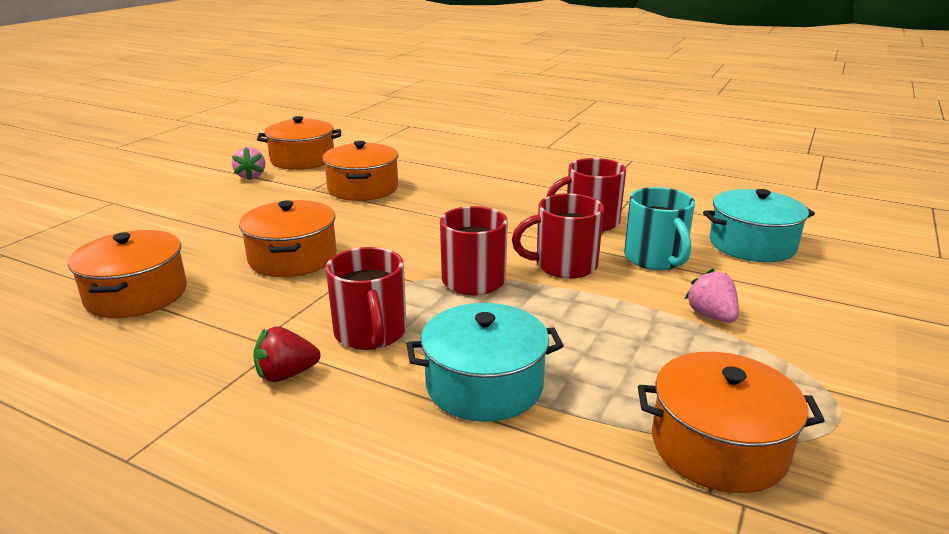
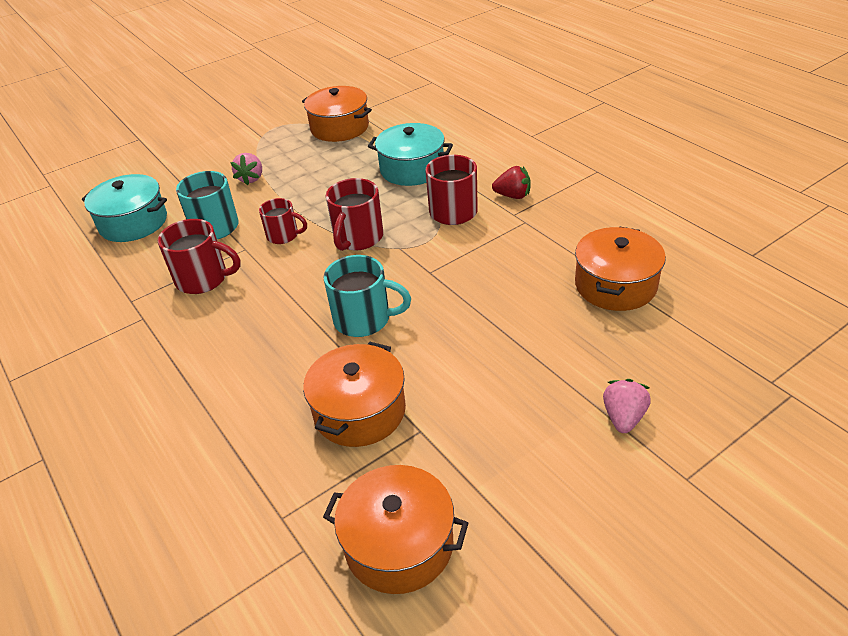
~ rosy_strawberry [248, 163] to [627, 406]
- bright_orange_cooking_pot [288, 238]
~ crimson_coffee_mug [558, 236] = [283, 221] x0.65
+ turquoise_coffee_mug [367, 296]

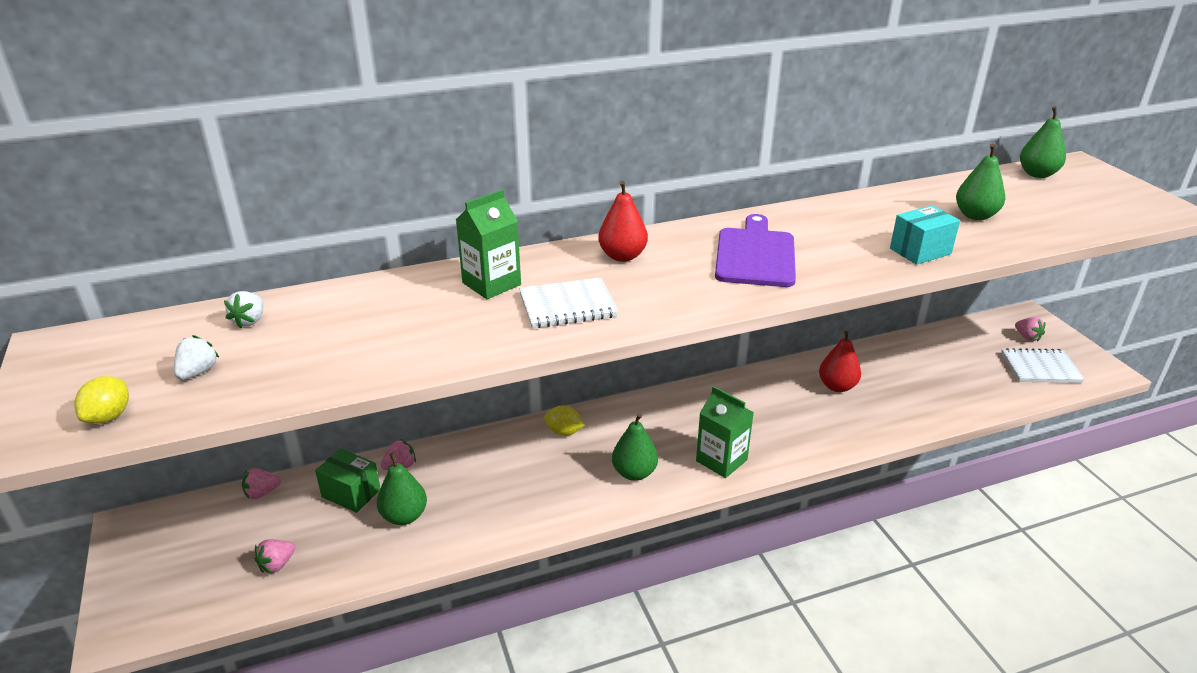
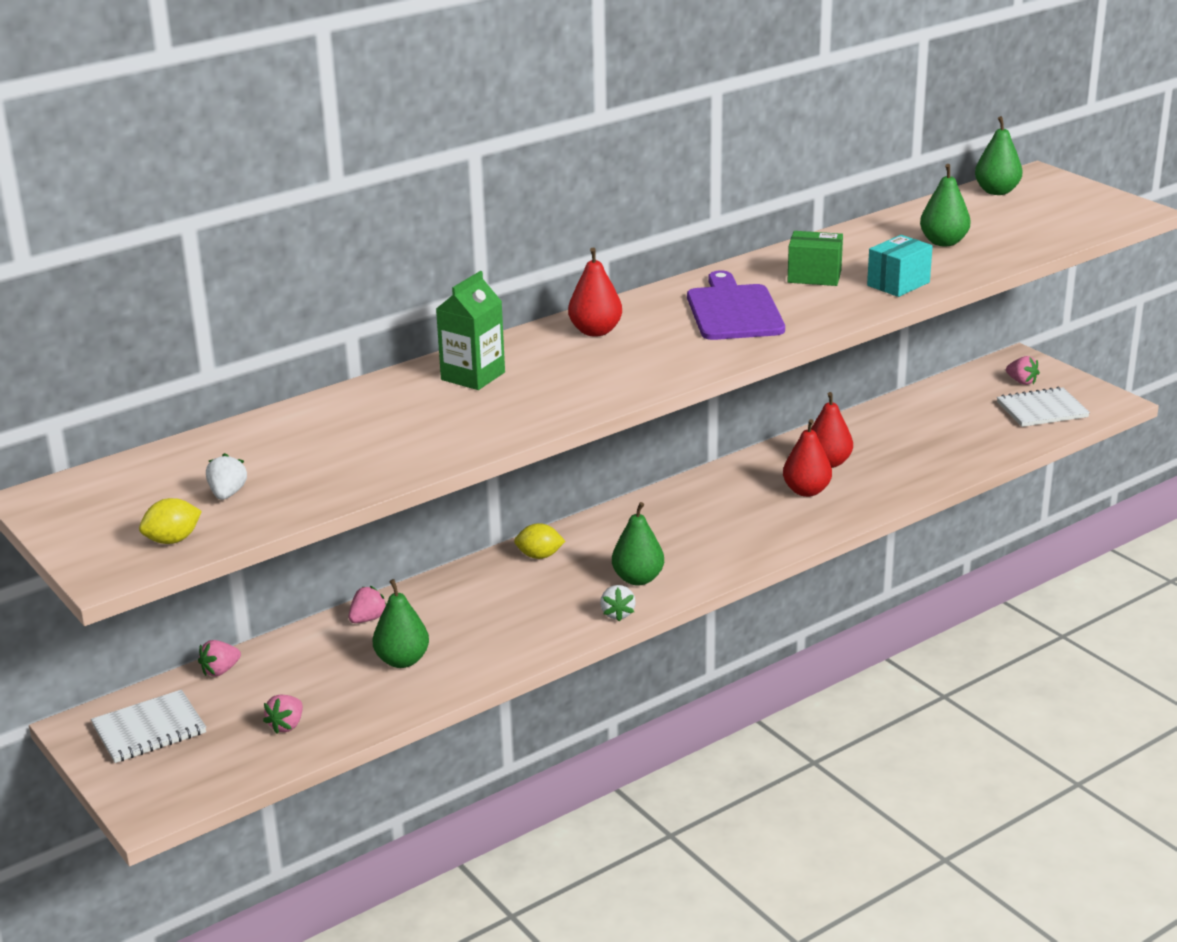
~ golden_toy_lemon [101, 400] = [170, 521] 60 degrees clockwise
~ pure_white_strawberry [243, 309] to [618, 603]
~ leaf-green_parcel [347, 480] to [815, 258]
~ pure_white_exercise_book [568, 302] to [148, 726]
- leaf-green_milk_carton [725, 432]
+ crimson_toy_pear [807, 458]

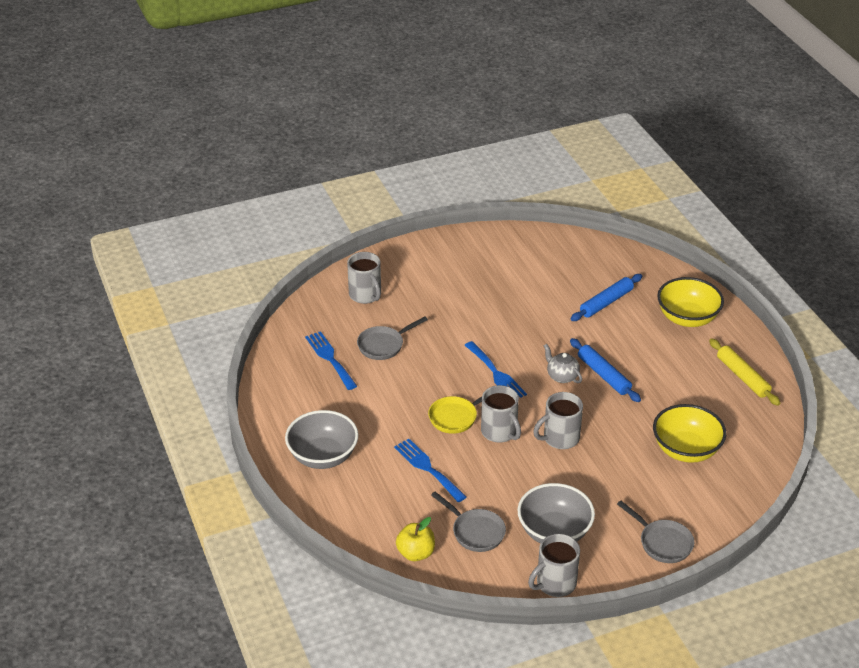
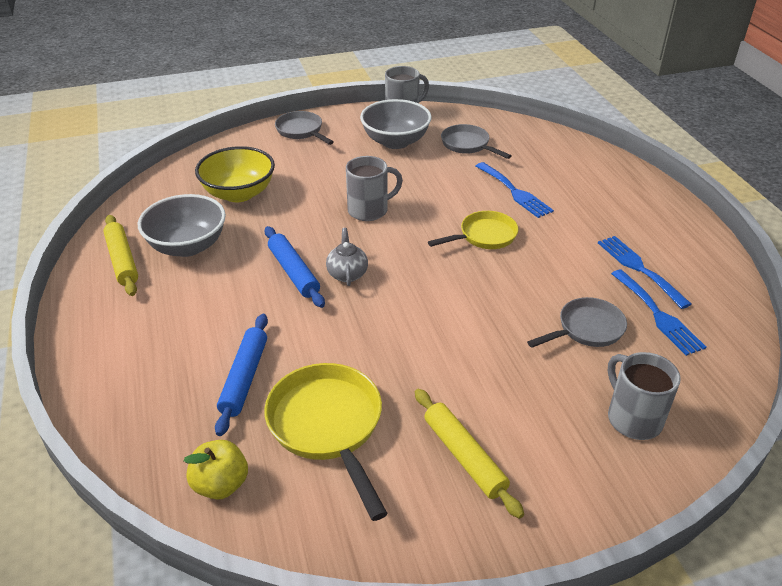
~ grey_bowl [322, 439] to [182, 225]
~ golden_toy_apple [415, 539] to [216, 470]
~ cobalt_dinner_fork [496, 369] to [644, 272]
- grey_coffee_mug [501, 414]
~ grey_tea_pot [563, 363] = [347, 257] 150 degrees counterclockwise
~ cobalt_dough_roller [606, 297] = [241, 375] 45 degrees counterclockwise
- golden_bowl [690, 302]
+ golden_skillet [326, 442]
+ golden_dough_roller [469, 454]

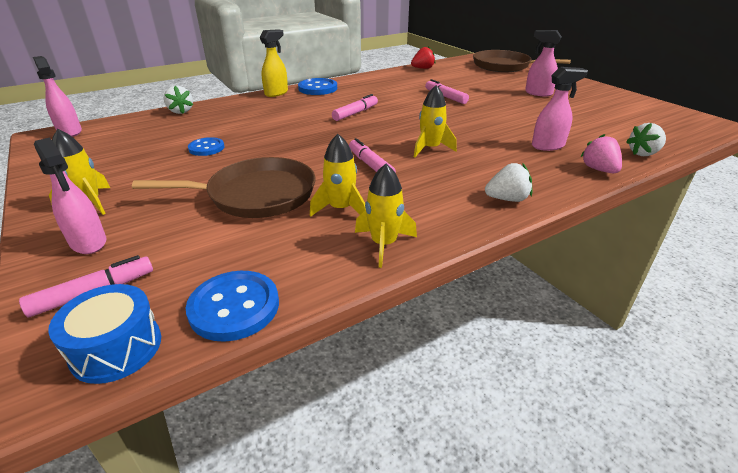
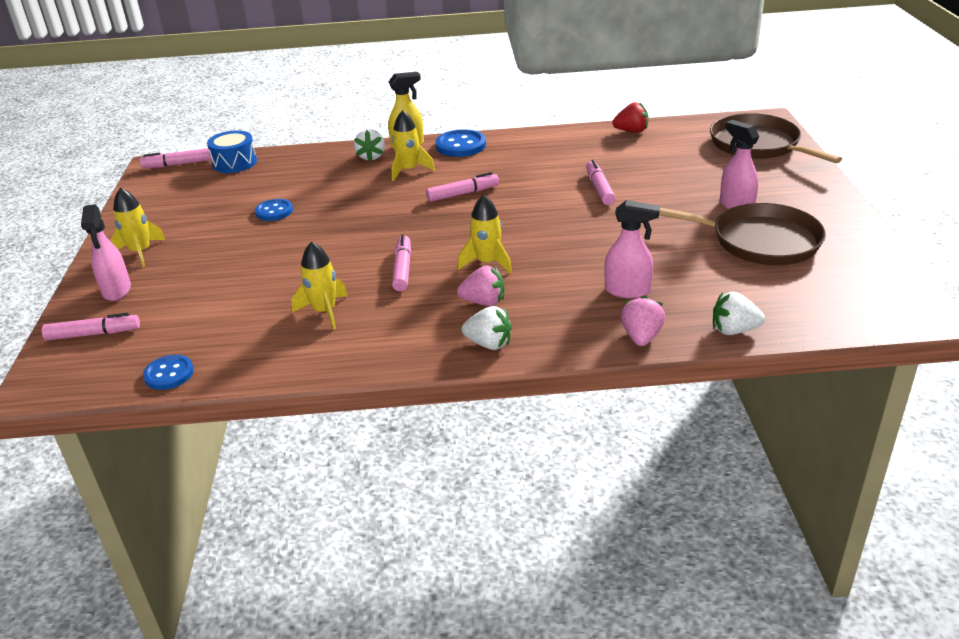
~ rosy_spray_bottle [57, 96] to rosy_felt_pen [176, 158]
~ cobalt_snare_drum [104, 334] to [232, 151]
~ russet_skillet [224, 187] to [742, 234]
~ pure_white_strawberry [178, 100] to [369, 145]
~ cobalt_button [232, 306] = [168, 372] x0.66
~ golden_toy_rocket [386, 216] to [413, 145]
+ rosy_strawberry [481, 286]

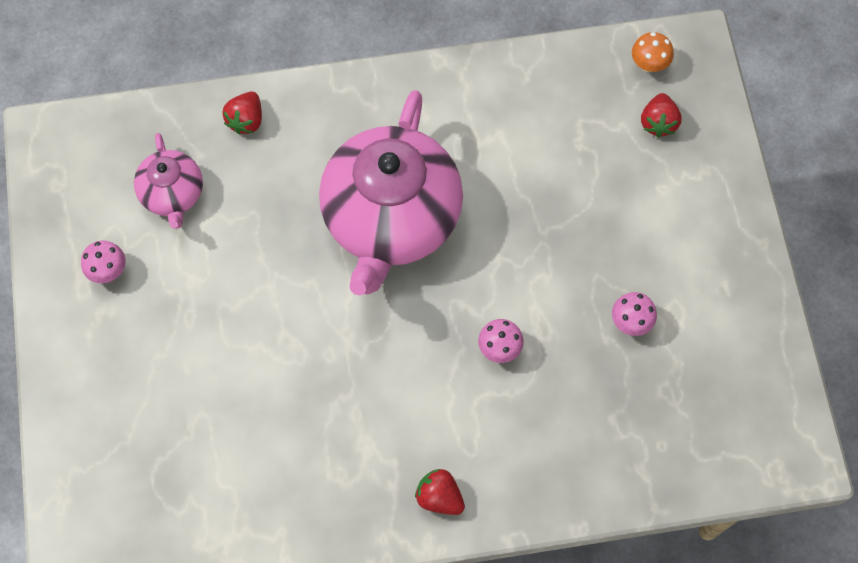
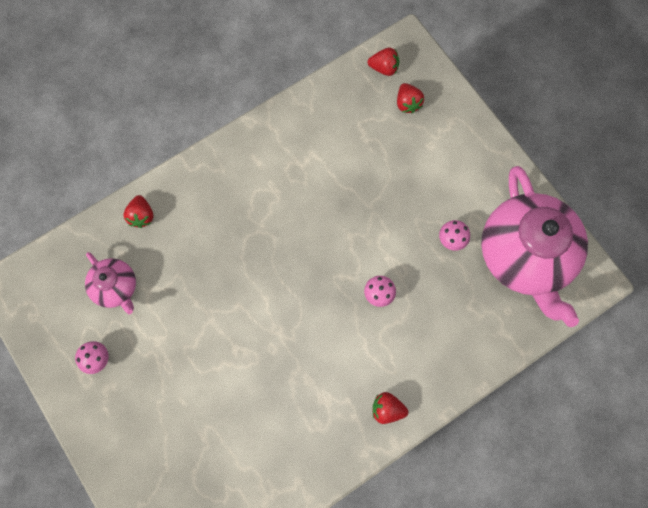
~ rosy_tea_pot [391, 193] to [534, 246]
~ bright_orange_mushroom [653, 52] to crimson_strawberry [383, 62]

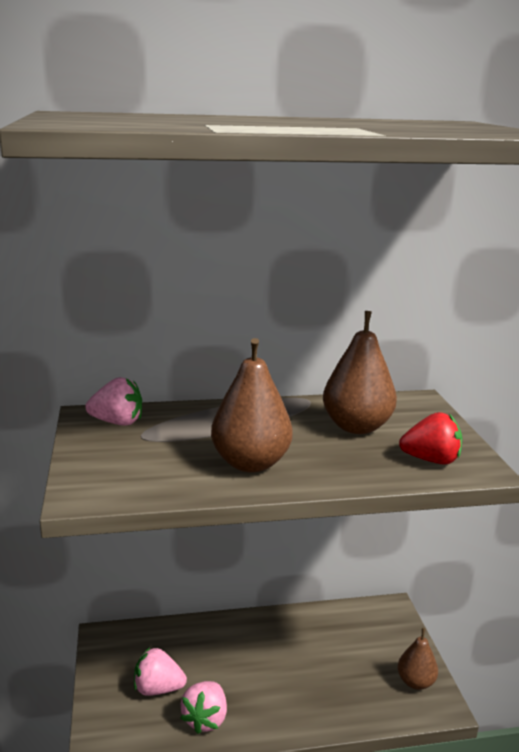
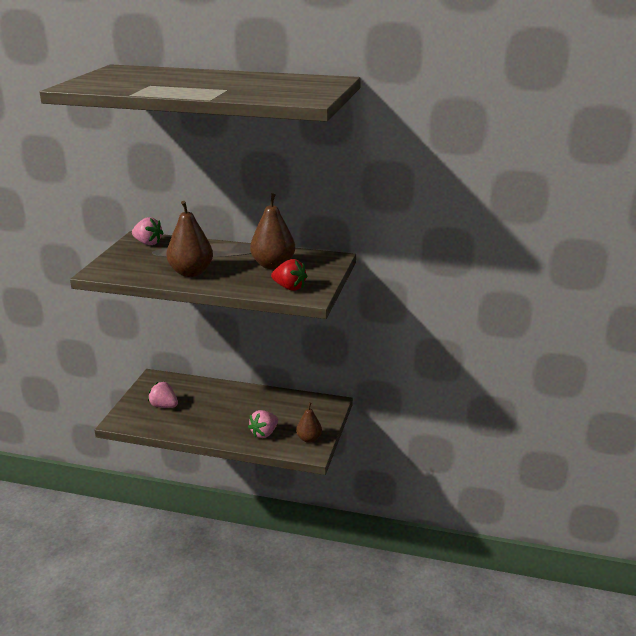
~ rosy_strawberry [204, 707] to [263, 424]

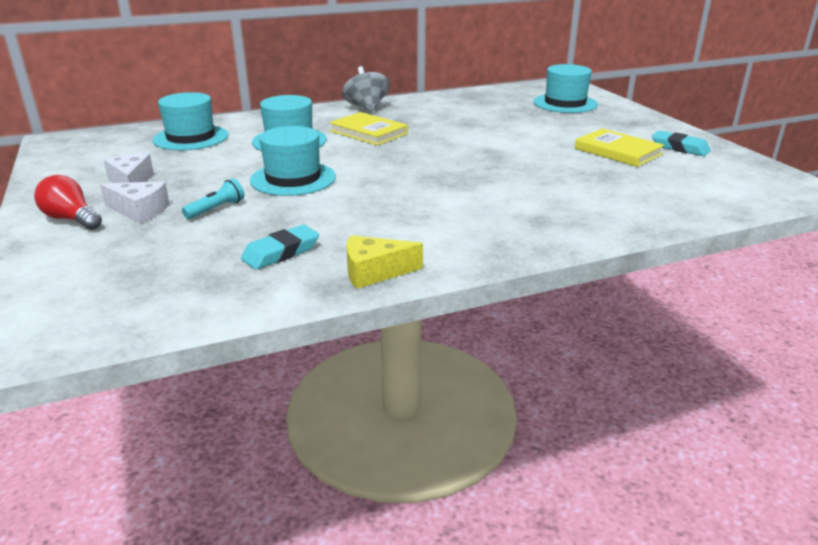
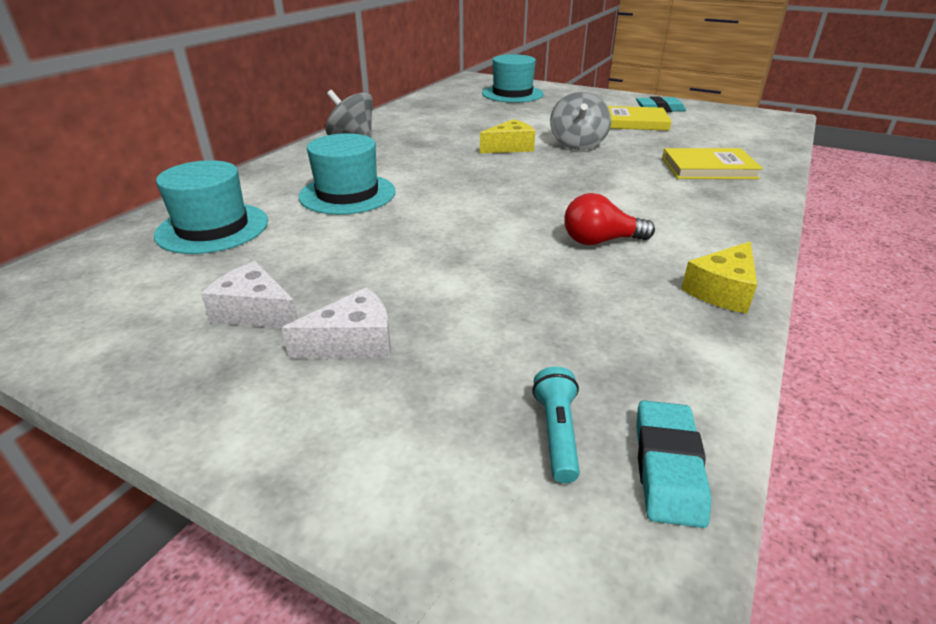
~ crimson_light_bulb [68, 202] to [609, 219]
~ turquoise_torch [213, 198] to [556, 425]
~ turquoise_pencil_eraser [280, 247] to [673, 464]
- turquoise_tall_hat [293, 161]
~ golden_hardback [368, 128] to [712, 163]
+ golden_cheese [507, 136]
+ grey_whirligig [580, 121]

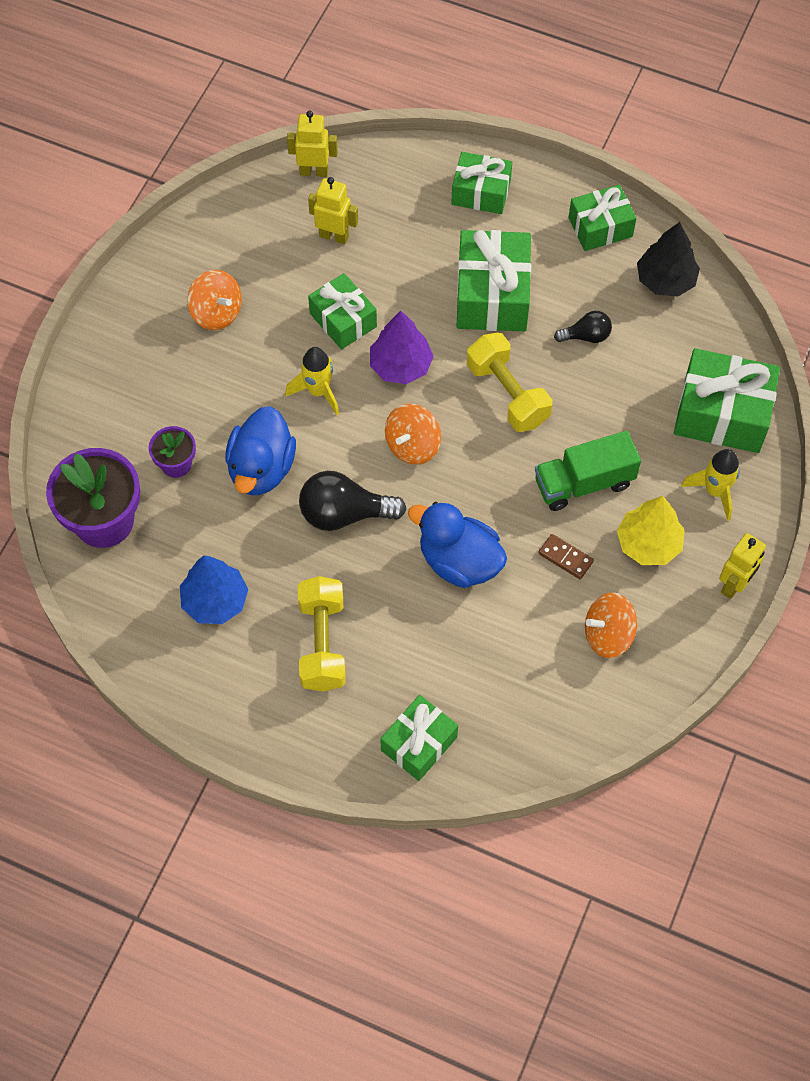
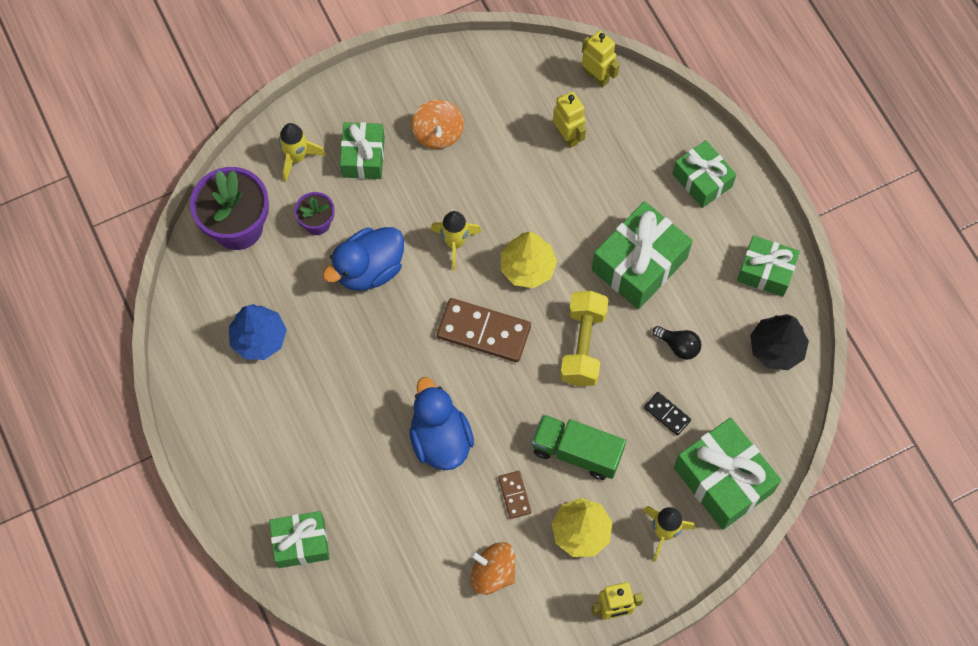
- golden_dumbbell [322, 634]
- ebony_light_bulb [352, 501]
~ leaf-green_present [342, 311] to [362, 150]
~ purple_tree [402, 347] to golden_tree [529, 260]
~ bright_orange_whirligig [413, 434] to russet_domino [484, 330]
+ golden_toy_rocket [302, 152]
+ ebony_domino [667, 414]

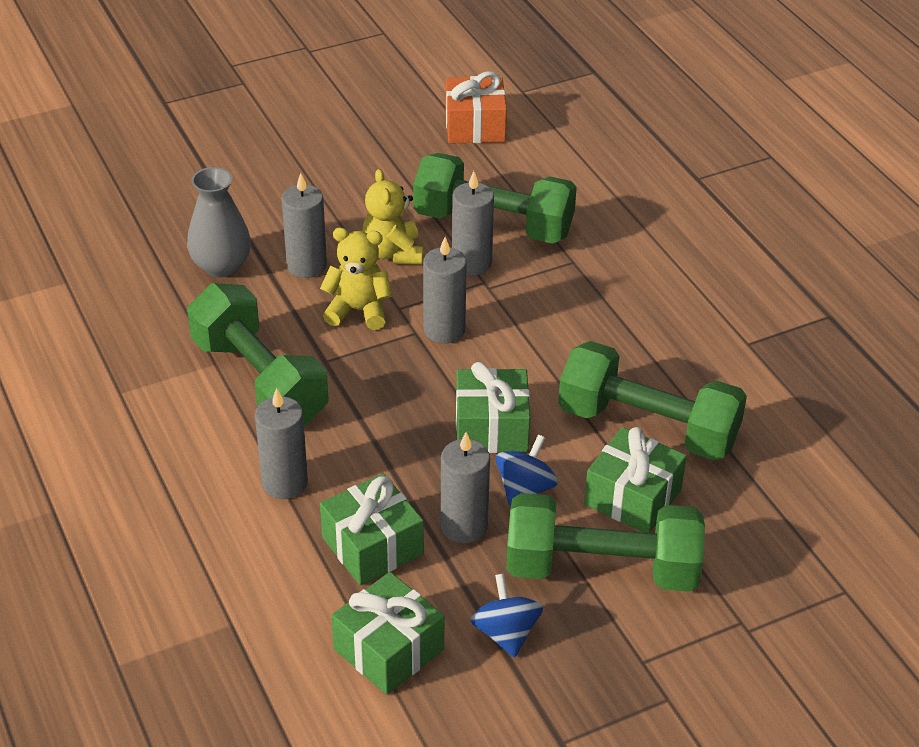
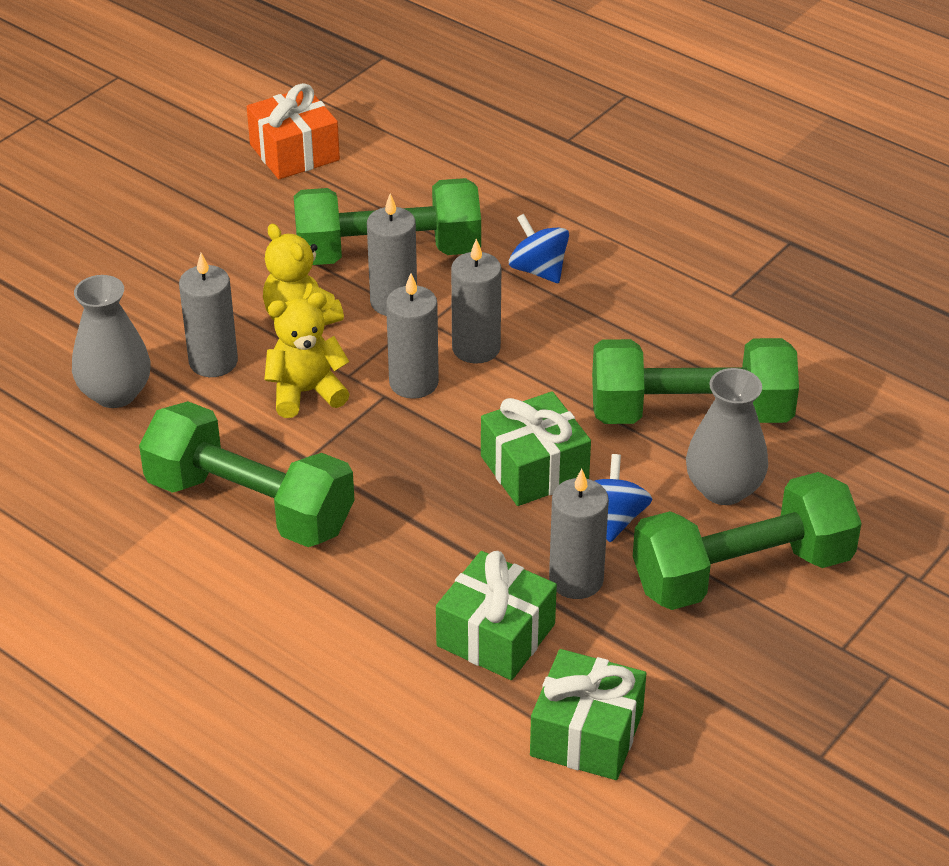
~ grey_wax_candle [281, 443] to [476, 301]
~ cobalt_whirligig [506, 616] to [539, 248]
~ leaf-green_present [635, 480] to grey_vase [727, 436]

